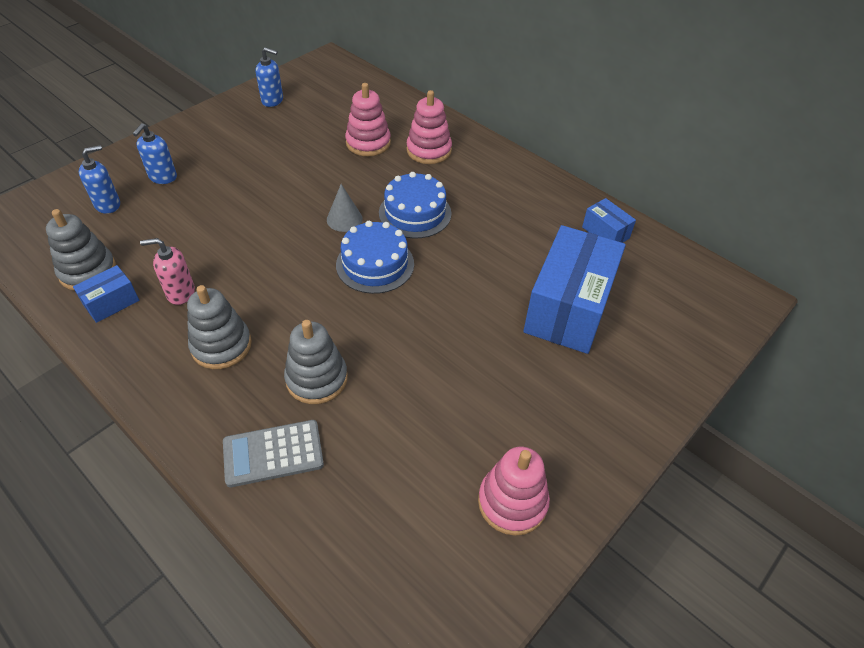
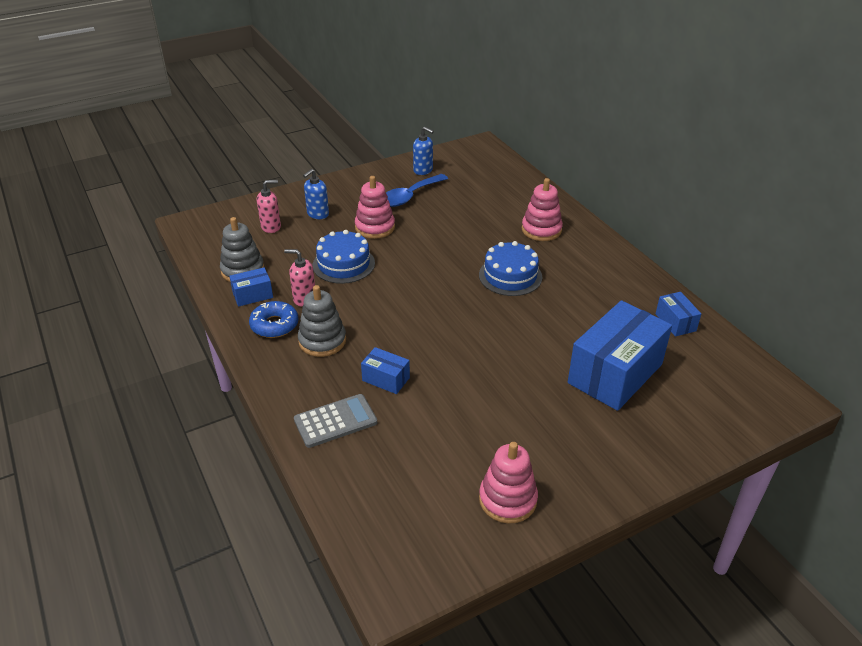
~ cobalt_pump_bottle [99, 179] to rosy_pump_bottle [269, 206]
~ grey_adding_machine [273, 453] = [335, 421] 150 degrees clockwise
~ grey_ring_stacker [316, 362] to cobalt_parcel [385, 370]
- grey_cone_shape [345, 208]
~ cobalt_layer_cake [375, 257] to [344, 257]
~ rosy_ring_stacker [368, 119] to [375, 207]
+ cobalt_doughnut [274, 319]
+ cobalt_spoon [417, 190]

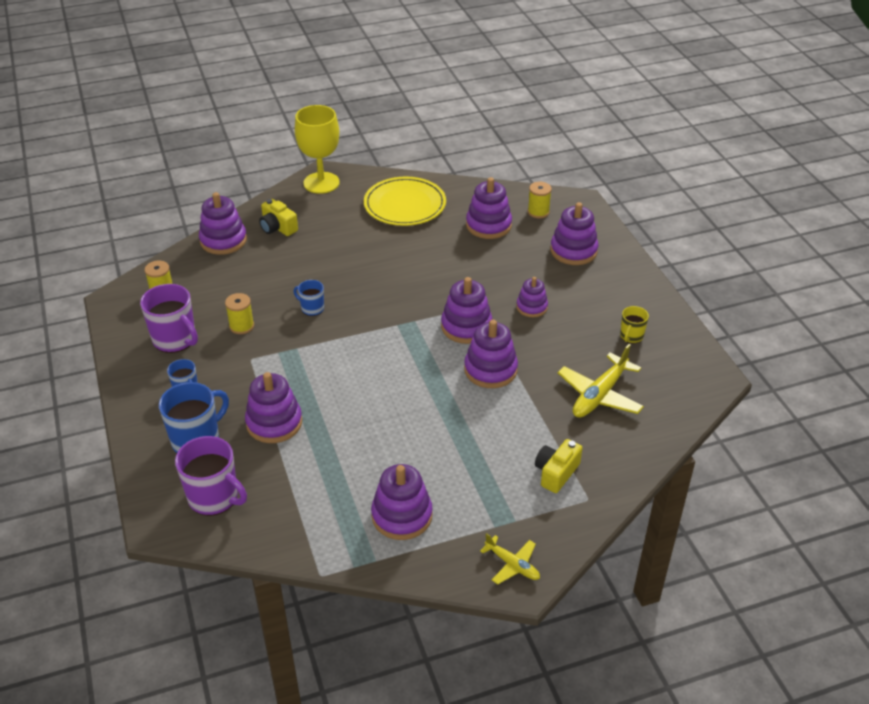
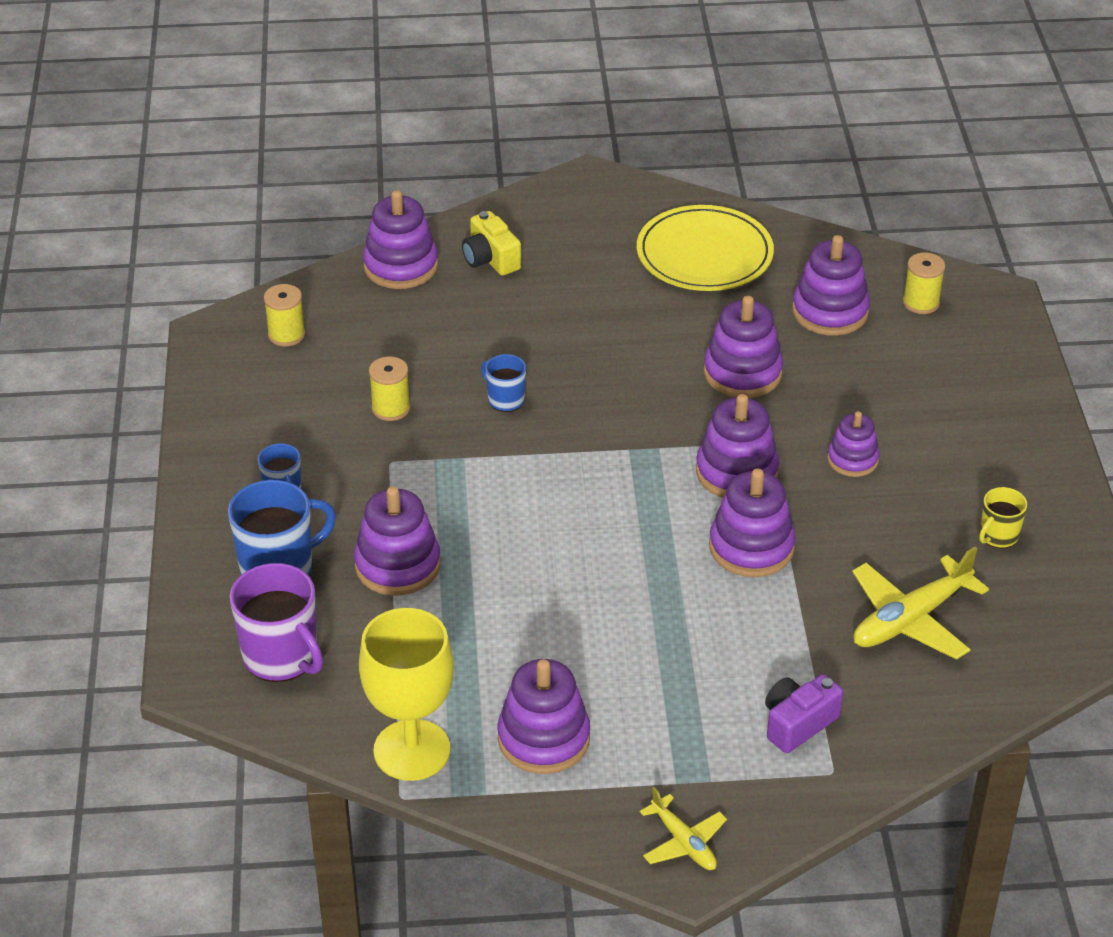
- purple_coffee_mug [169, 318]
~ golden_chalice [317, 149] to [406, 694]
~ golden_camera [559, 466] to purple_camera [804, 713]
~ purple_ring_stacker [574, 233] to [743, 347]

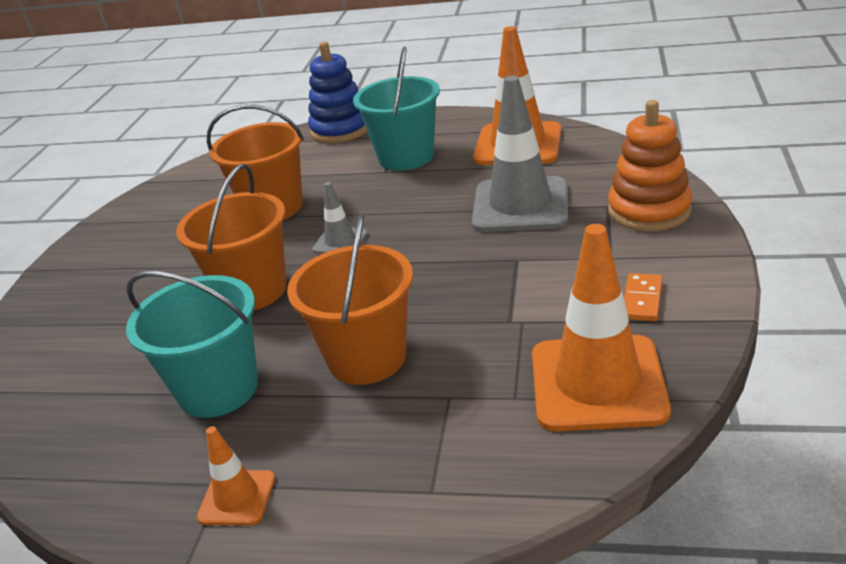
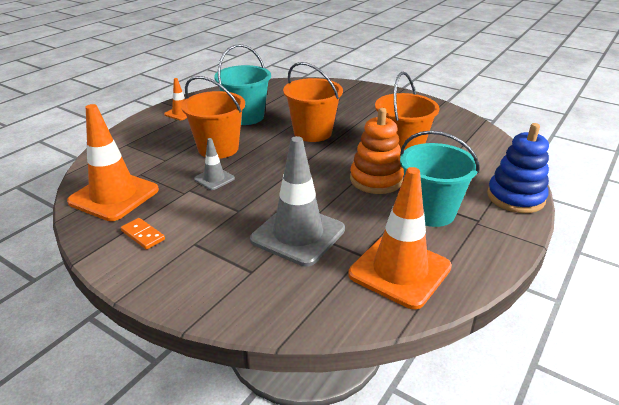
~ grey_safety_cone [340, 218] to [214, 164]
~ bright_orange_ring_stacker [650, 165] to [377, 151]

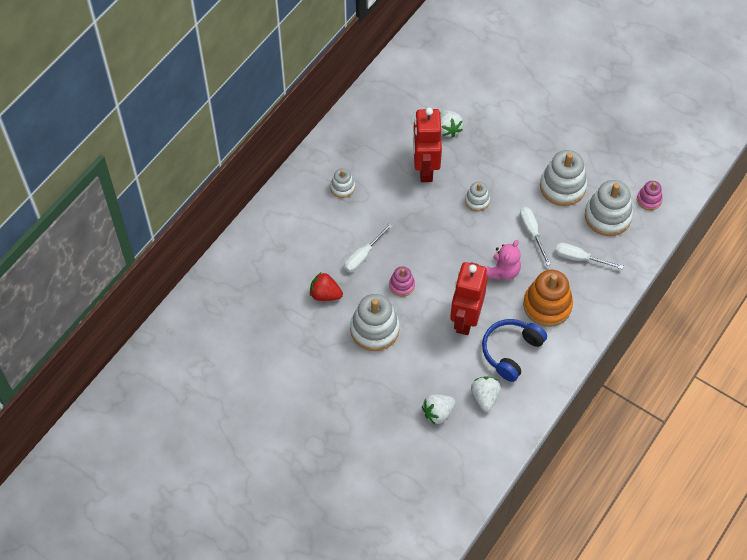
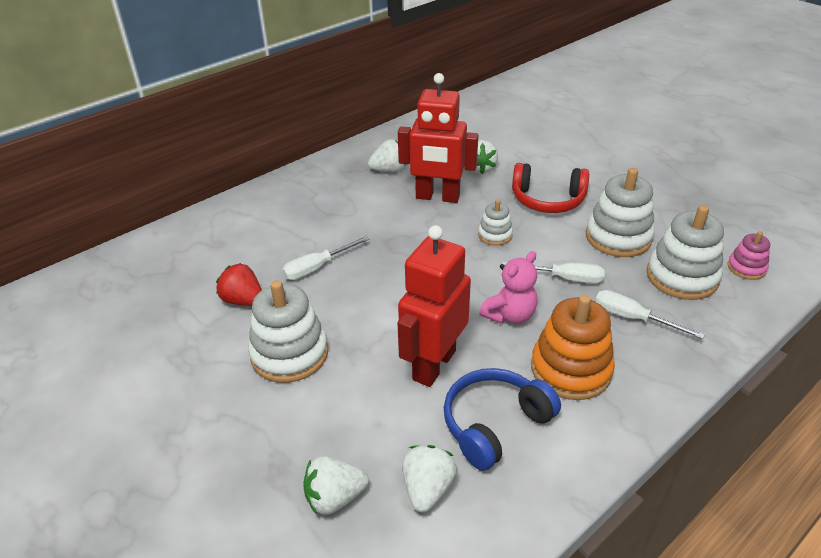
- pure_white_ring_stacker [342, 183]
- rosy_ring_stacker [402, 281]
~ crimson_robot_figure [427, 145] = [438, 138] 90 degrees counterclockwise
~ pure_white_flat_screwdriver [535, 236] = [553, 273] 105 degrees clockwise
+ pure_white_strawberry [387, 155]
+ crimson_headphones [550, 188]

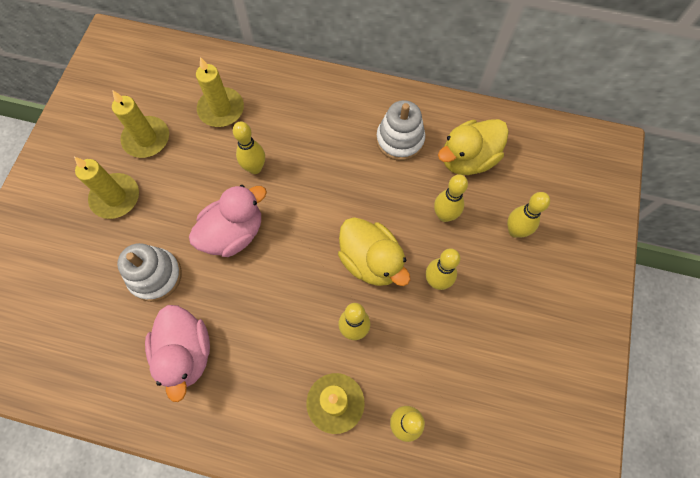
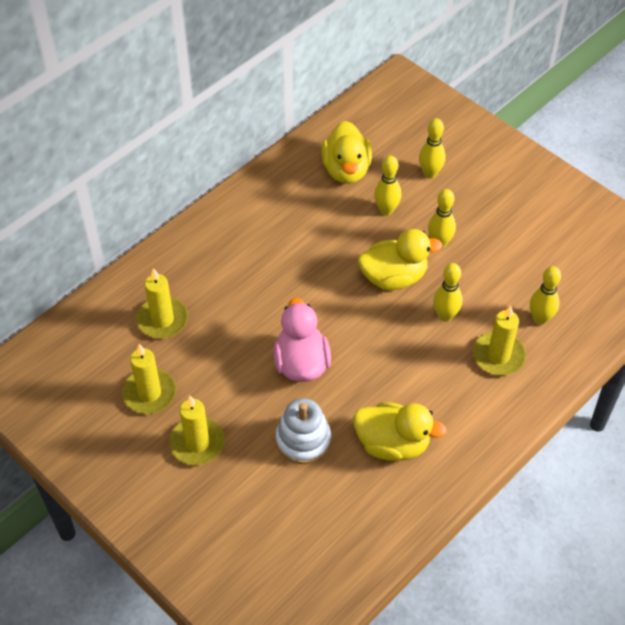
~ rosy_duck [177, 353] to golden_duck [400, 431]
- golden_bowling_pin [249, 148]
- pure_white_ring_stacker [400, 130]

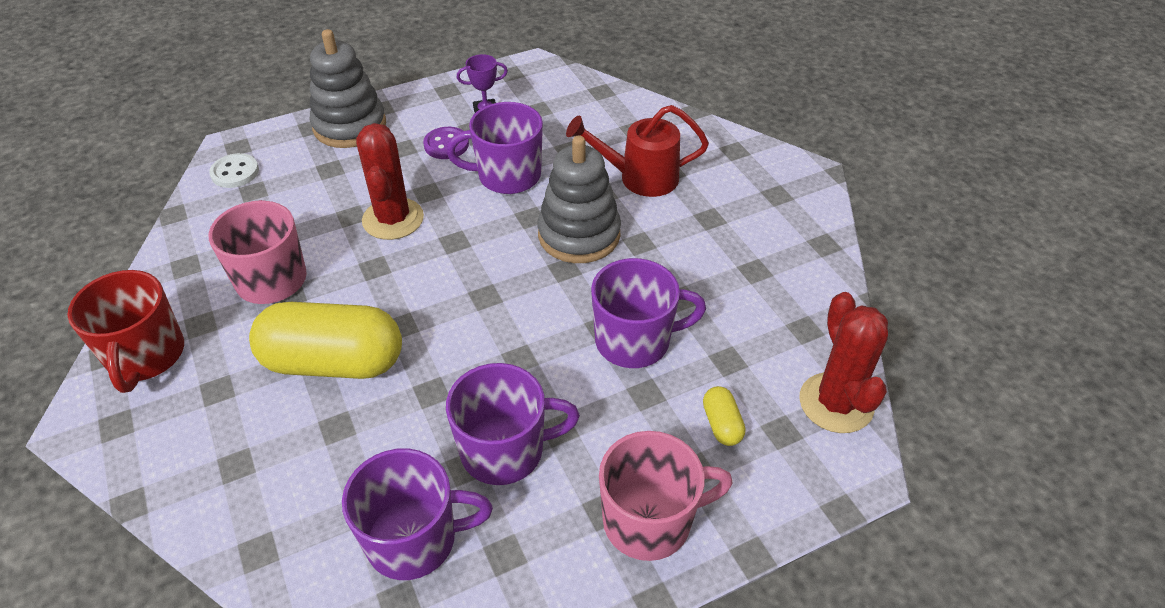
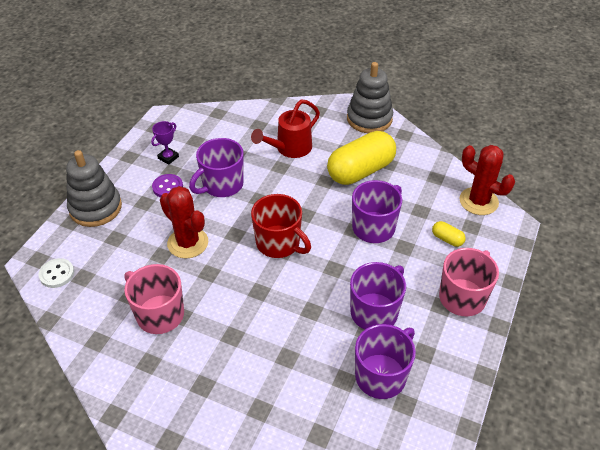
~ crimson_coffee_mug [125, 331] to [281, 226]
~ golden_pill [325, 340] to [361, 158]
~ grey_ring_stacker [579, 199] to [370, 97]

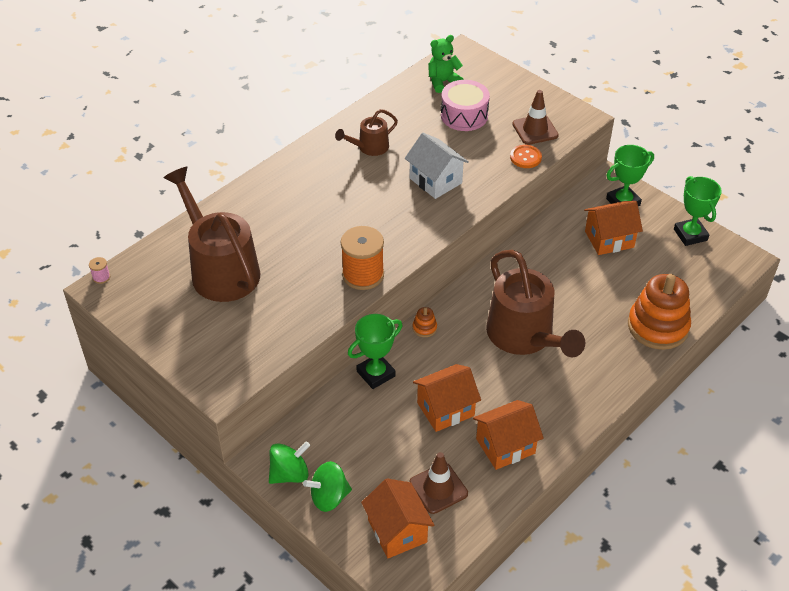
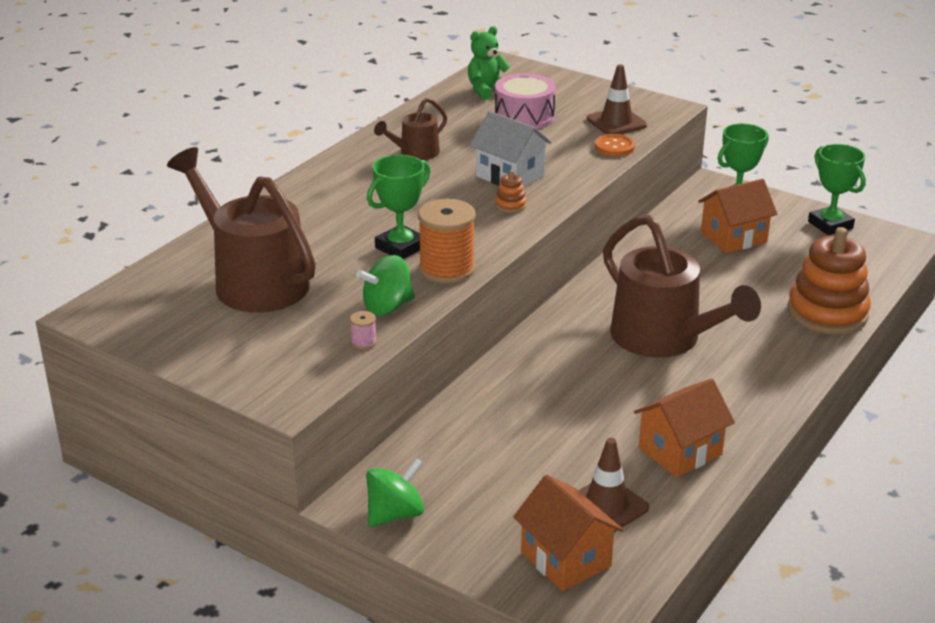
~ rosy_bobbin [99, 270] to [363, 330]
~ leaf-green_whirligig [327, 486] to [385, 285]
~ leaf-green_prize_cup [375, 351] to [398, 207]
~ bright_orange_ring_stacker [425, 322] to [511, 191]
- bright_orange_house [447, 398]

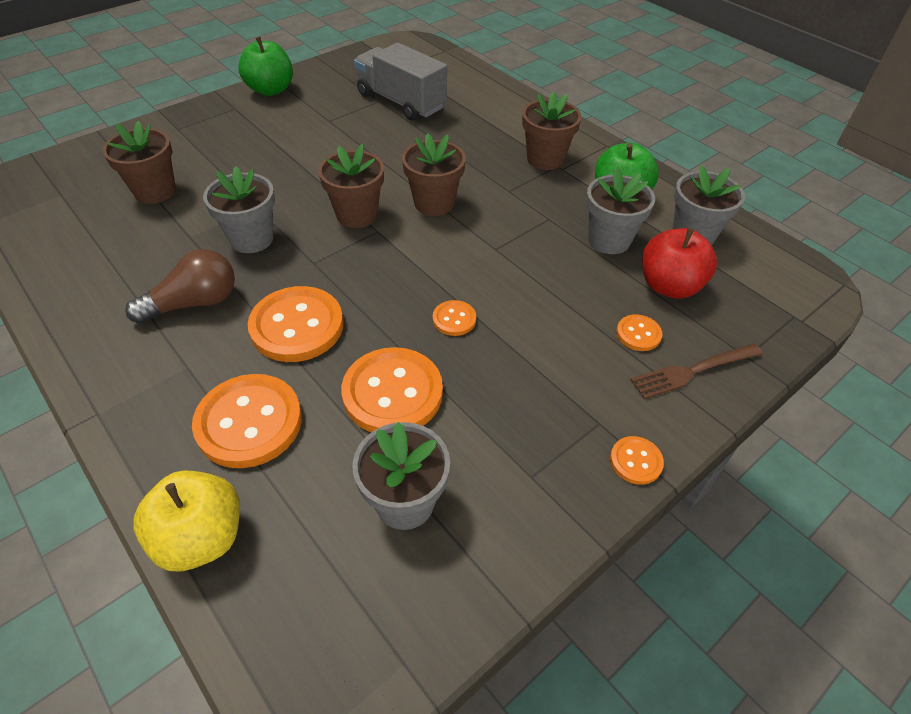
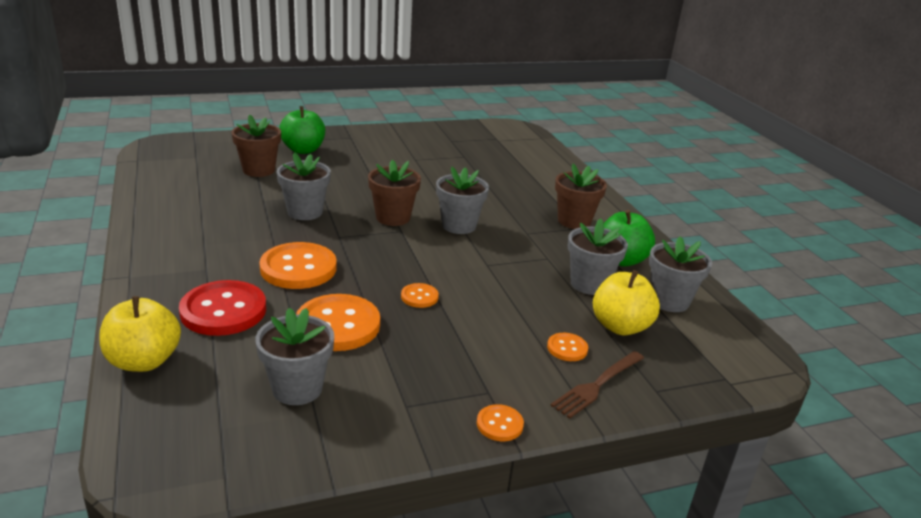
- russet_light_bulb [180, 286]
~ bright_orange_button [247, 421] to crimson_button [222, 308]
~ leaf-green_toy_apple [265, 66] to [302, 130]
- grey_lorry [400, 82]
~ russet_potted_plant [434, 174] to grey_potted_plant [462, 200]
~ russet_dinner_fork [697, 371] = [597, 385] 45 degrees counterclockwise
~ crimson_toy_apple [679, 263] to golden_toy_apple [626, 302]

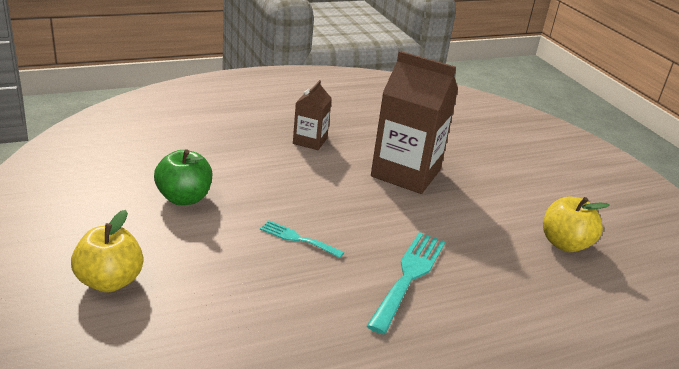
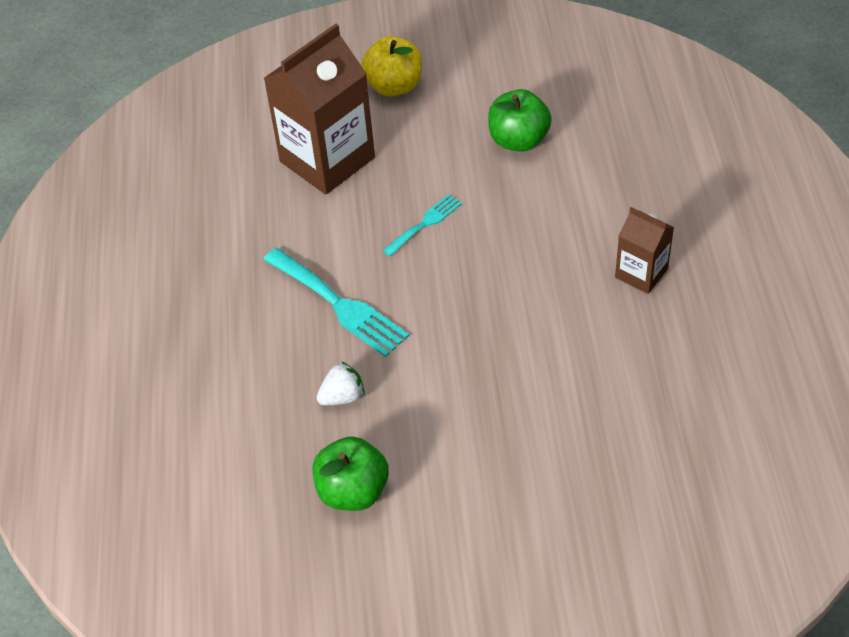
~ russet_milk_carton [414, 122] to [319, 109]
~ golden_toy_apple [576, 224] to leaf-green_toy_apple [351, 473]
+ pure_white_strawberry [341, 383]

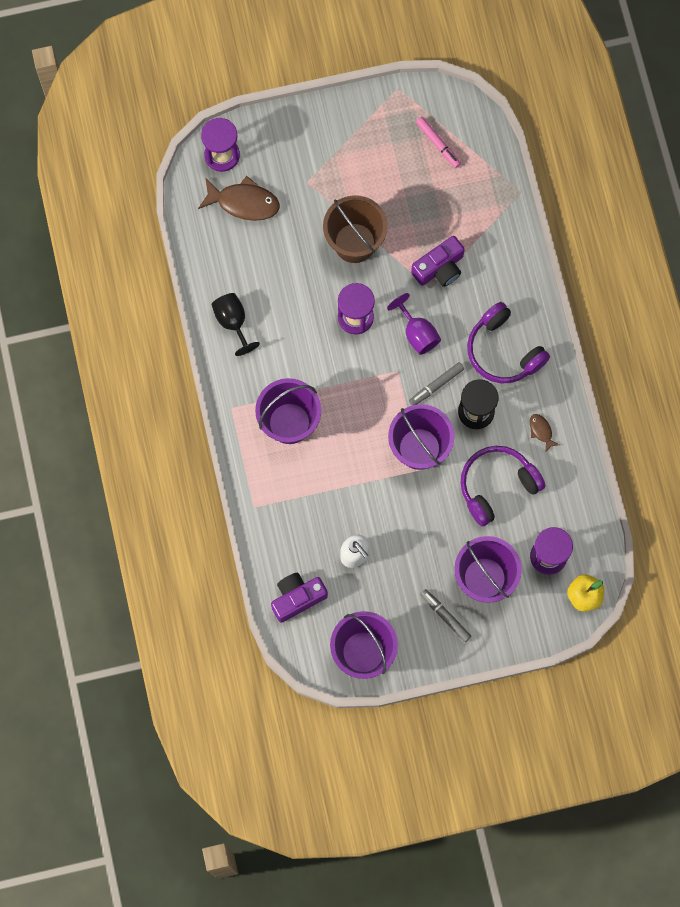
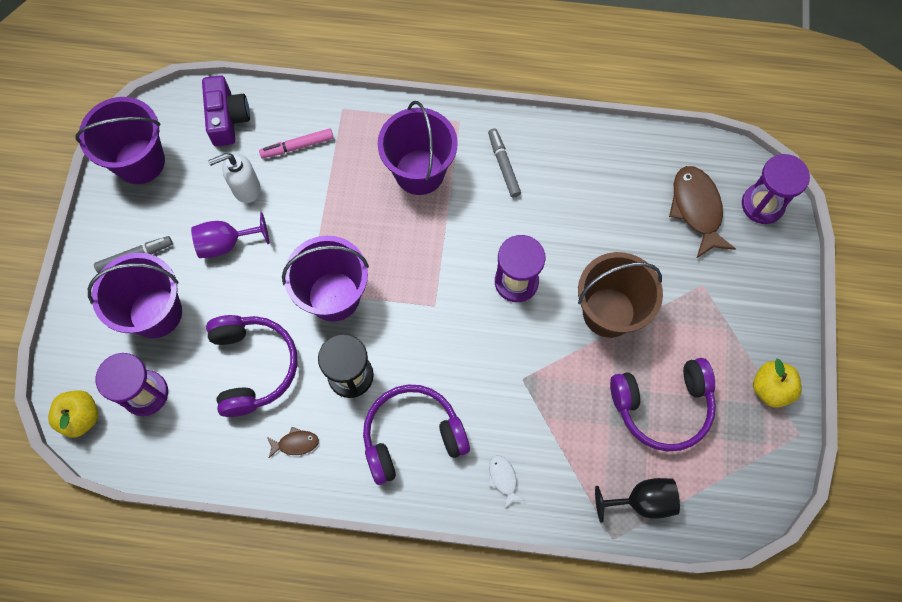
~ russet_fish [239, 198] = [702, 212] 135 degrees clockwise
~ ebony_chalice [235, 324] to [637, 500]
~ purple_chalice [414, 324] to [230, 235]
~ grey_felt_pen [436, 383] to [504, 162]
- purple_camera [438, 261]
~ rosy_felt_pen [438, 142] to [296, 143]
+ pure_white_fish [506, 481]
+ purple_headphones [663, 404]
+ golden_toy_apple [777, 383]

